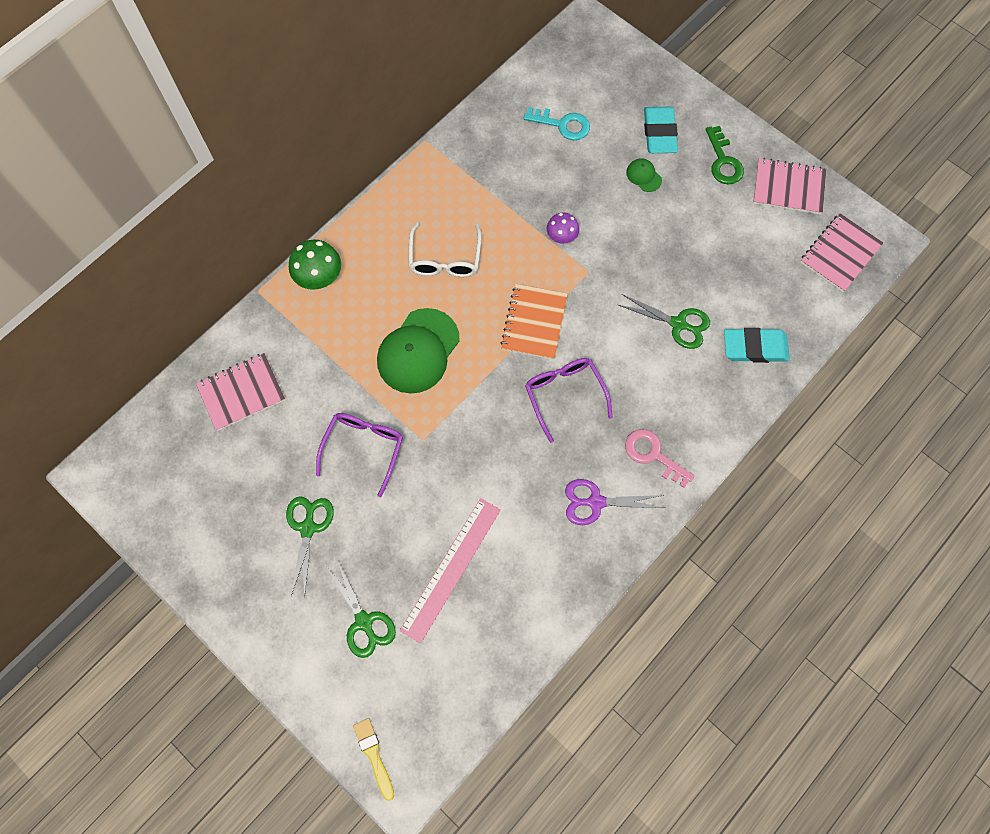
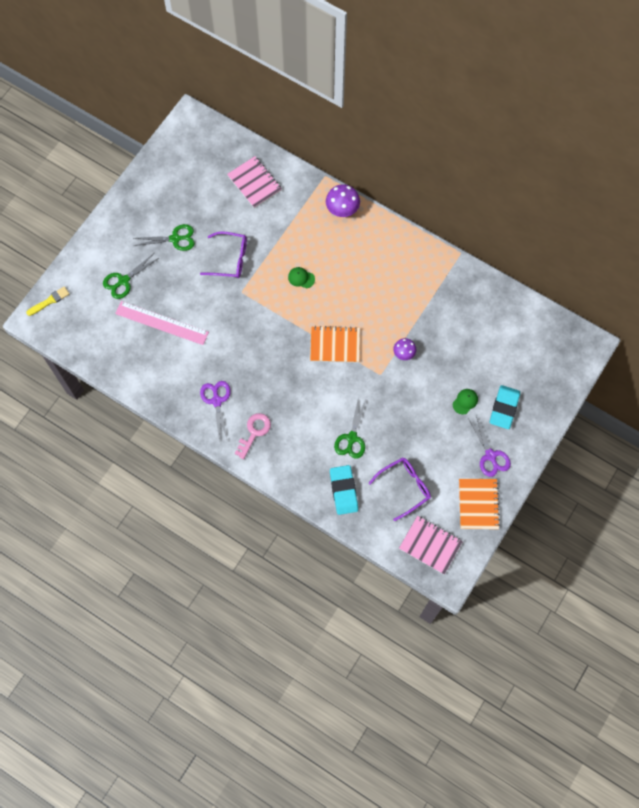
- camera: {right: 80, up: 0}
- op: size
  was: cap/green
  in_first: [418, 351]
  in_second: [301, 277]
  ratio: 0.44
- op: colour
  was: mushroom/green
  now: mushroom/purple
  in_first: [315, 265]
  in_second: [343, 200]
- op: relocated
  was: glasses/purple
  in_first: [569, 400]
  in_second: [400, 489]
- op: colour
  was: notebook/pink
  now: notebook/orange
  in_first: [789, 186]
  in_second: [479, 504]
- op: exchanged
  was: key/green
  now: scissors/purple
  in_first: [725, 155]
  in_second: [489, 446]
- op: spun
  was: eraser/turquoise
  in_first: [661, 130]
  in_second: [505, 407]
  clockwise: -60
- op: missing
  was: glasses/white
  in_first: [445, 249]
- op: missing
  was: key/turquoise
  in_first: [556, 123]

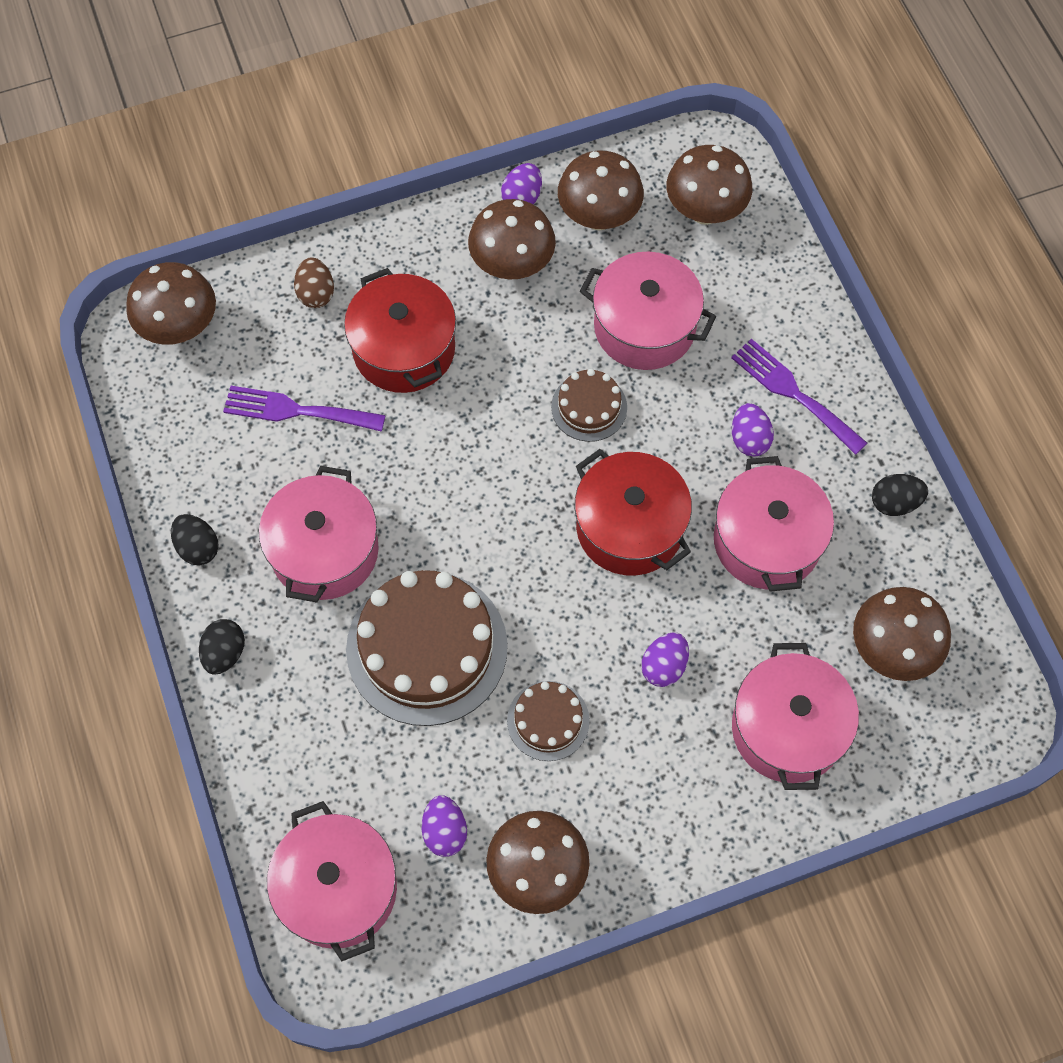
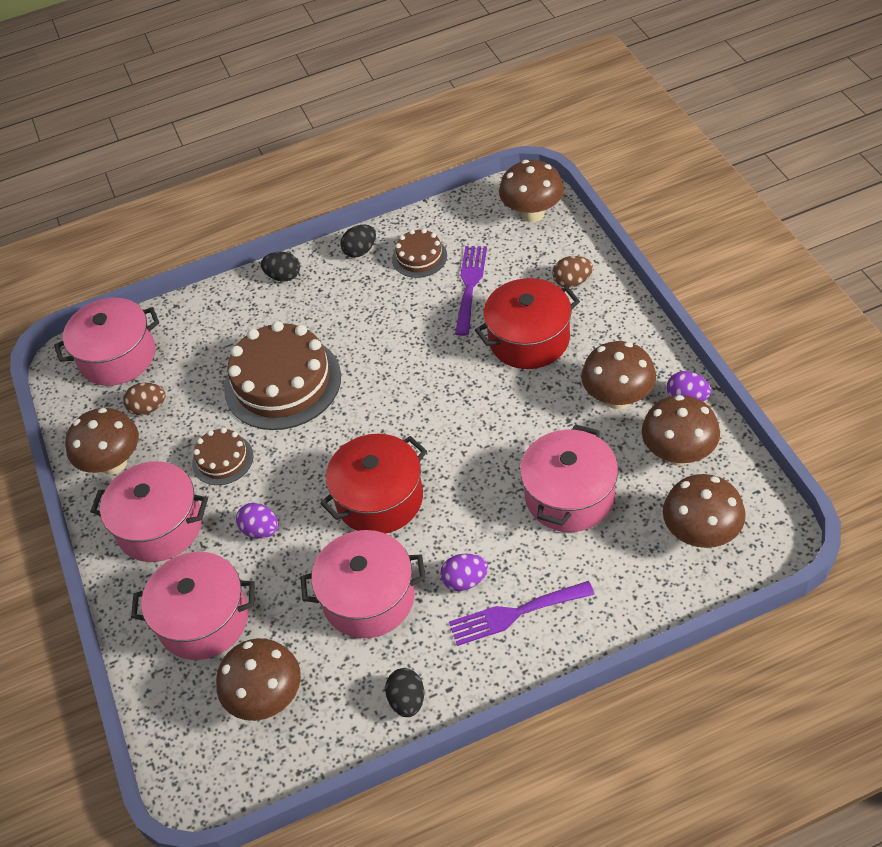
- camera: {right: 95, up: -15}
- op: relocated
  was: pot/pink
  in_first: [319, 534]
  in_second: [149, 511]
- op: colour
  was: egg/purple
  now: egg/brown
  in_first: [444, 826]
  in_second: [144, 399]
- op: relocated
  was: cake/brown
  in_first: [589, 405]
  in_second: [419, 253]
- op: spun
  was: fork/purple
  in_first: [799, 397]
  in_second: [522, 613]
  clockwise: -150

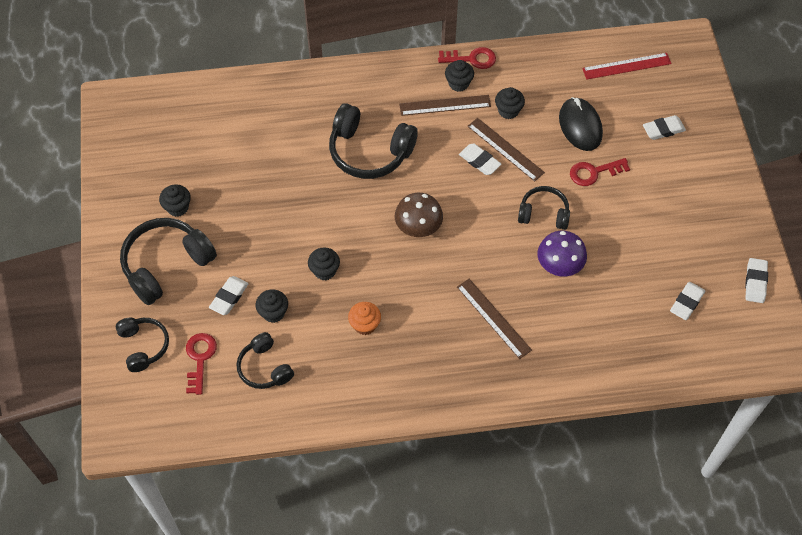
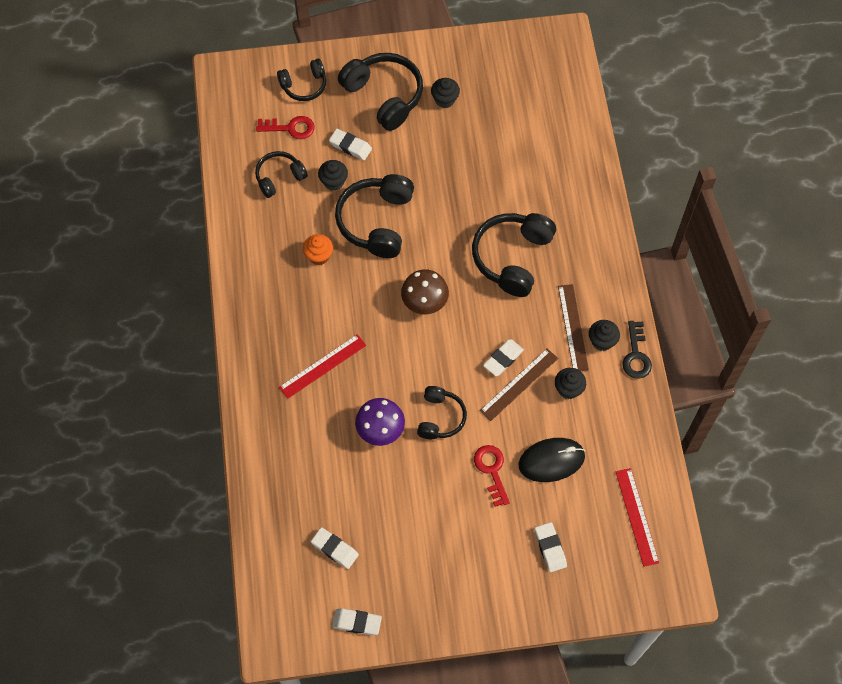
- camera: {right: 90, up: 5}
- op: colour
  was: ruler/brown
  now: ruler/red
  in_first: [494, 319]
  in_second: [322, 366]
- op: exchanged
  was: cupcake/black
  now: headphones/black
  in_first: [324, 263]
  in_second: [374, 216]
- op: colour
  was: key/red
  now: key/black
  in_first: [467, 58]
  in_second: [637, 350]

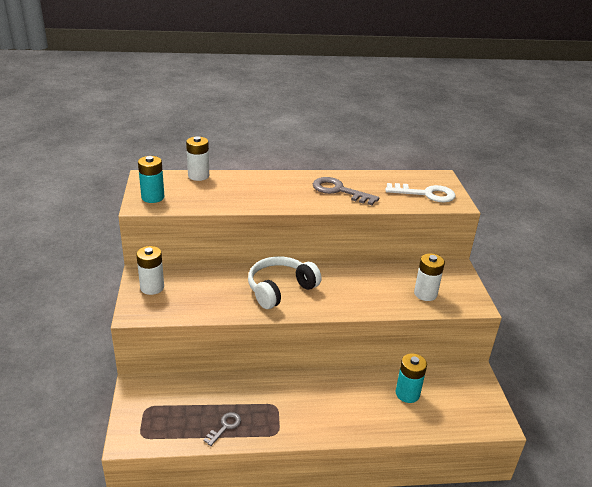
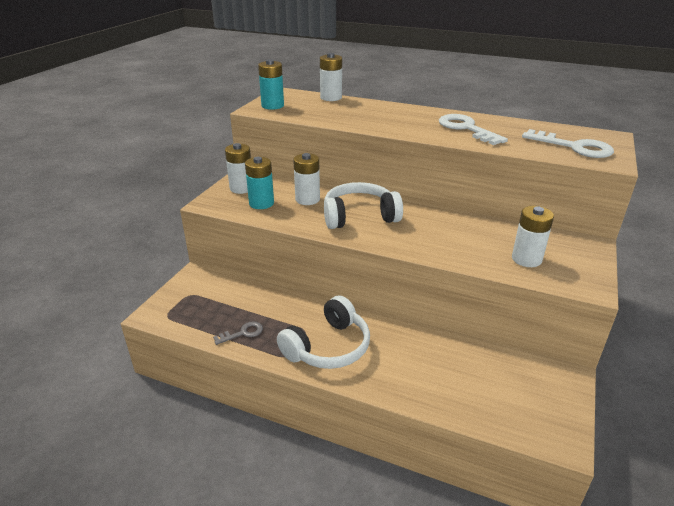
- camera: {right: 30, up: 0}
- op: relocated
  was: battery/turquoise
  in_first: [411, 378]
  in_second: [259, 183]
- op: appeared
  now: headphones/white
  in_second: [323, 332]
- op: appeared
  now: battery/white
  in_second: [306, 179]
- op: colour
  was: key/grey
  now: key/white
  in_first: [346, 191]
  in_second: [473, 129]

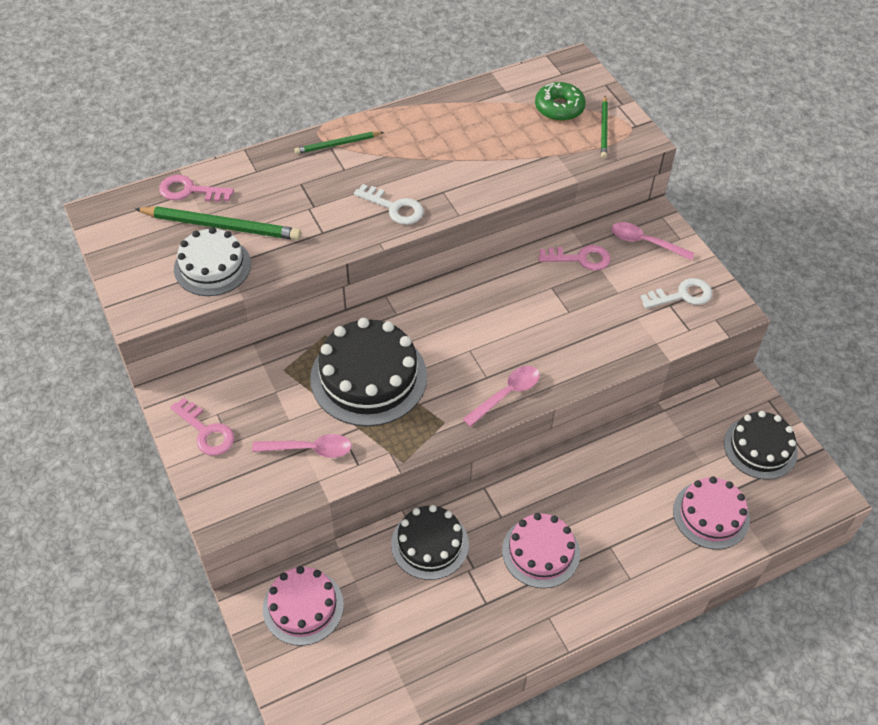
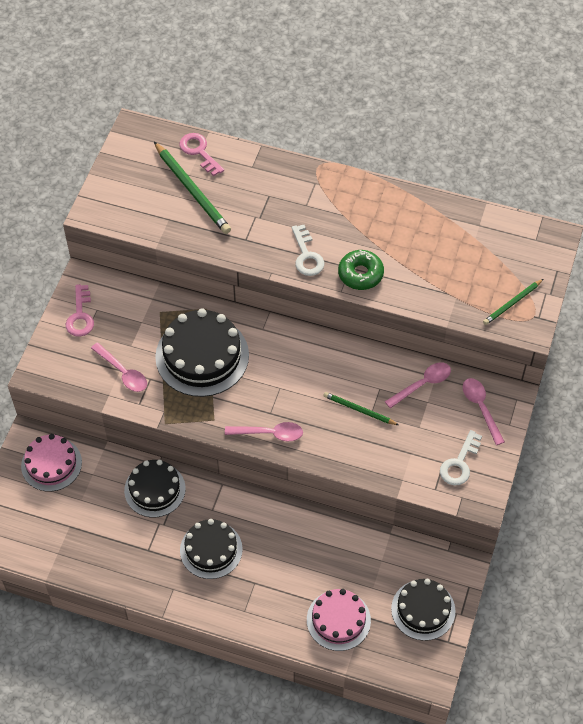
- camera: {right: 45, up: 5}
- op: colour
  was: cake/pink
  now: cake/black
  in_first: [541, 550]
  in_second: [211, 549]
- op: relocated
  was: pencil/green
  in_first: [339, 143]
  in_second: [360, 408]
- op: relocated
  was: donut/green
  in_first: [560, 101]
  in_second: [361, 270]
- op: exchanged
  was: key/pink
  now: spoon/pink
  in_first: [575, 258]
  in_second: [418, 385]
- op: spun
  was: key/white
  in_first: [676, 293]
  in_second: [461, 458]
  clockwise: 90
- op: missing
  was: cake/white
  in_first: [212, 261]

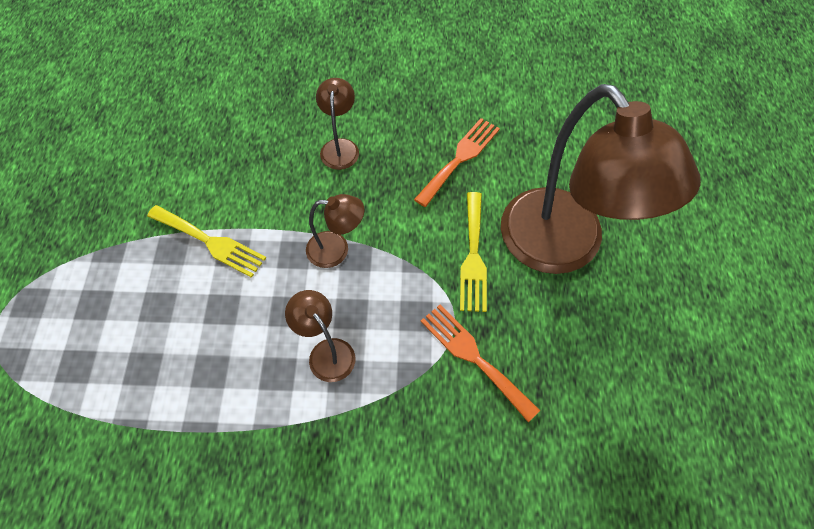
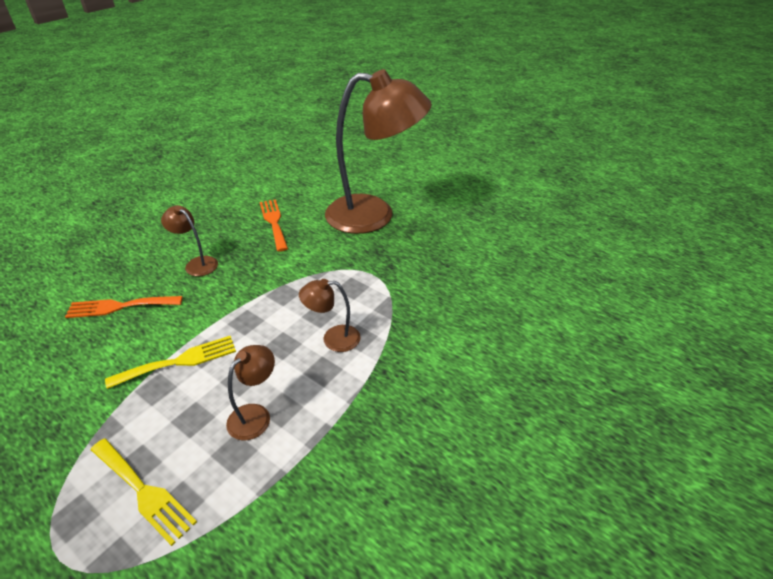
- camera: {right: -55, up: -20}
- op: relocated
  was: fork/orange
  in_first: [480, 363]
  in_second: [124, 307]
- op: relocated
  was: fork/yellow
  in_first: [473, 252]
  in_second: [144, 492]
- op: relocated
  was: lamp/brown
  in_first: [335, 231]
  in_second: [250, 393]

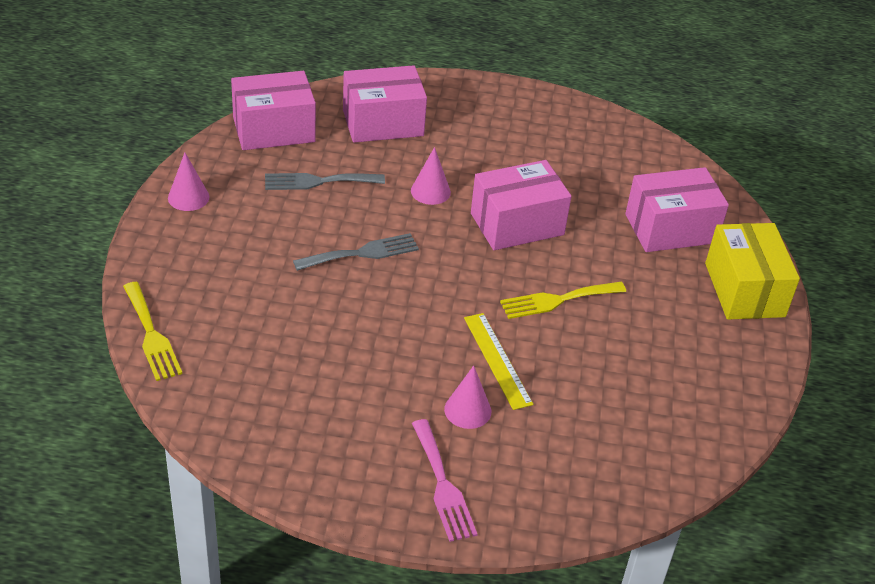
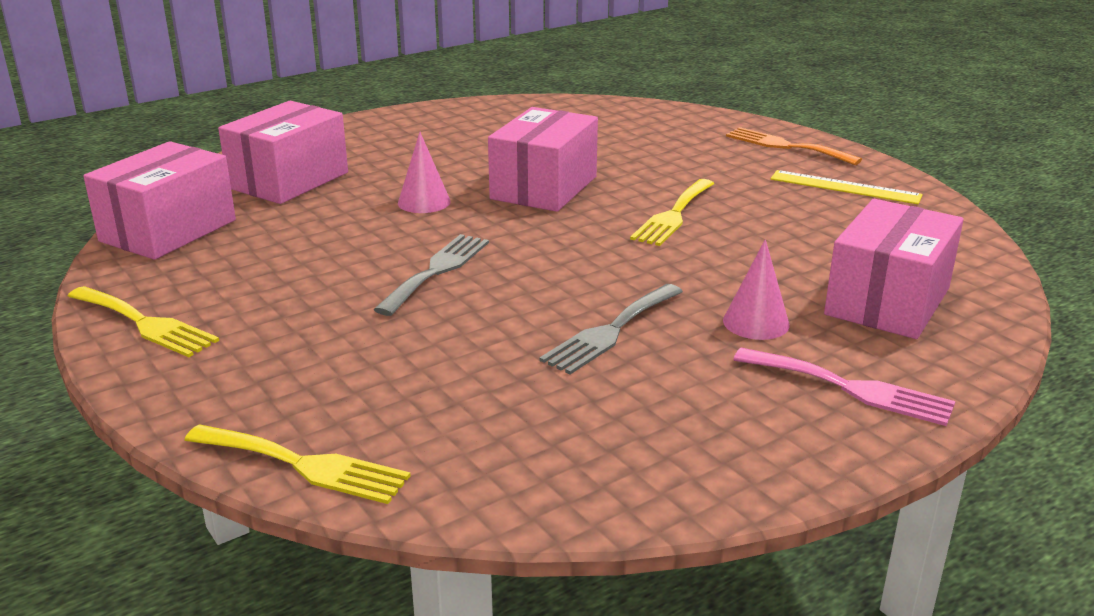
- camera: {right: -40, up: -15}
- op: exchanged
  was: cone/pink
  now: fork/yellow
  in_first: [189, 182]
  in_second: [143, 321]
- op: relocated
  was: fork/grey
  in_first: [325, 181]
  in_second: [611, 329]
- op: exchanged
  was: box/yellow
  now: fork/orange
  in_first: [752, 271]
  in_second: [794, 146]
- op: relocated
  was: ruler/yellow
  in_first: [498, 361]
  in_second: [847, 187]
- op: relocated
  was: box/pink
  in_first: [677, 209]
  in_second: [894, 269]

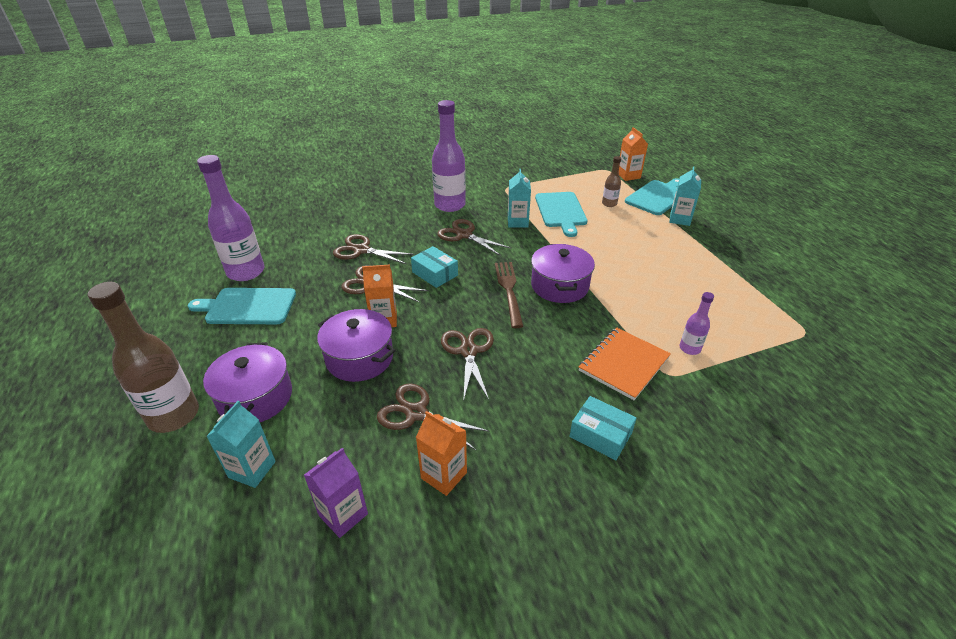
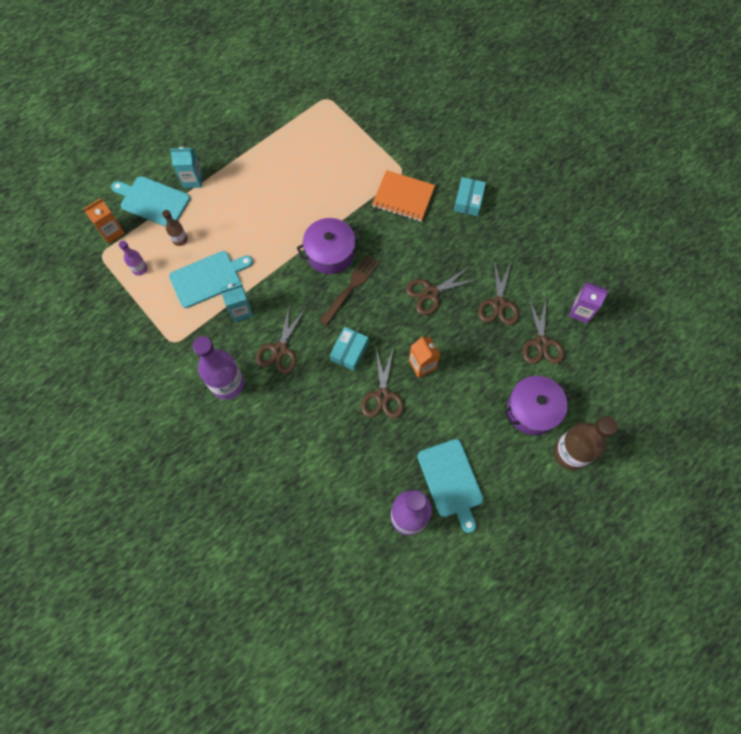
- camera: {right: -110, up: 30}
- op: relocated
  was: bottle/purple
  in_first: [696, 323]
  in_second: [133, 258]
- op: spun
  was: fork/brown
  in_first: [509, 295]
  in_second: [349, 290]
  clockwise: 150
- op: relocated
  was: scissors/brown
  in_first: [374, 249]
  in_second: [543, 330]
- op: missing
  was: carton/turquoise
  in_first: [241, 444]
- op: missing
  was: pot/purple
  in_first: [356, 345]
- op: missing
  was: carton/orange
  in_first: [441, 453]

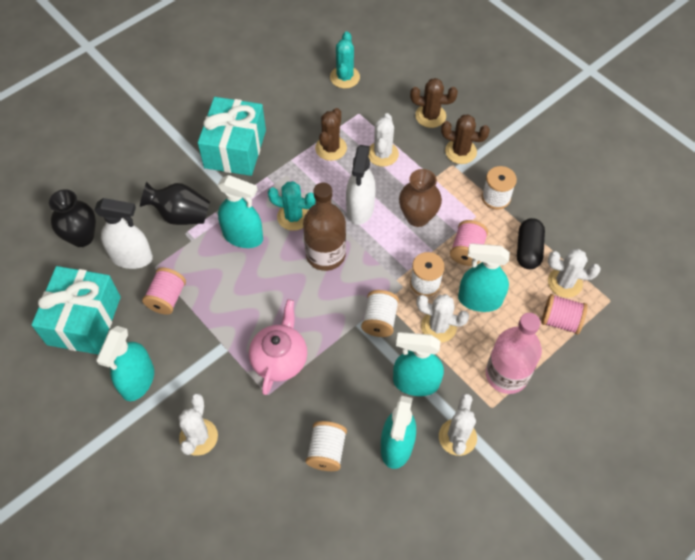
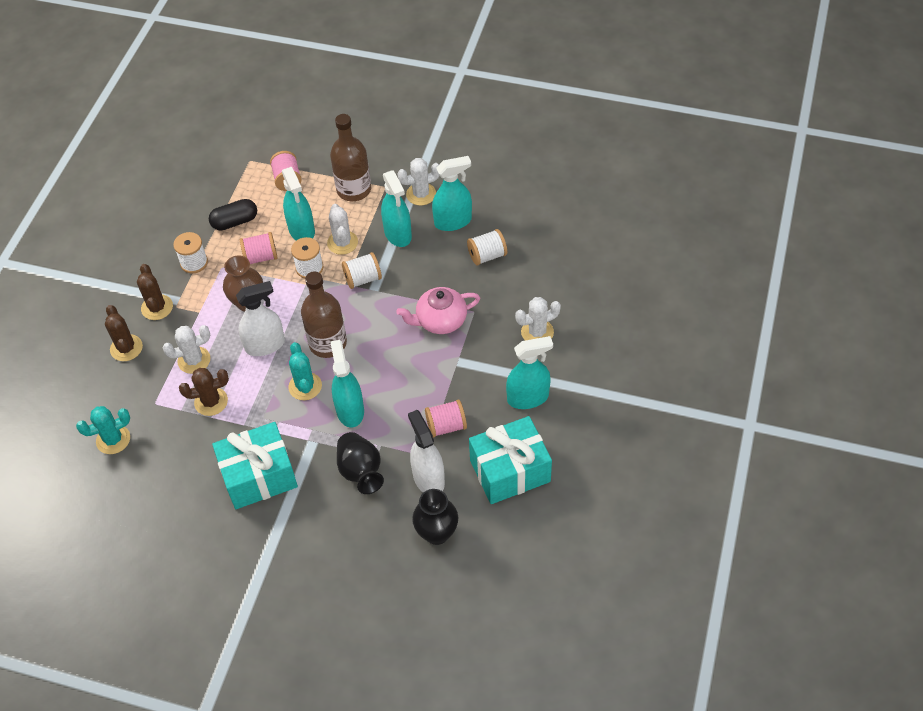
- camera: {right: -120, up: -5}
- op: colour
  was: bottle/pink
  now: bottle/brown
  in_first: [514, 353]
  in_second: [350, 157]
- op: missing
  was: cactus/white
  in_first: [574, 273]

